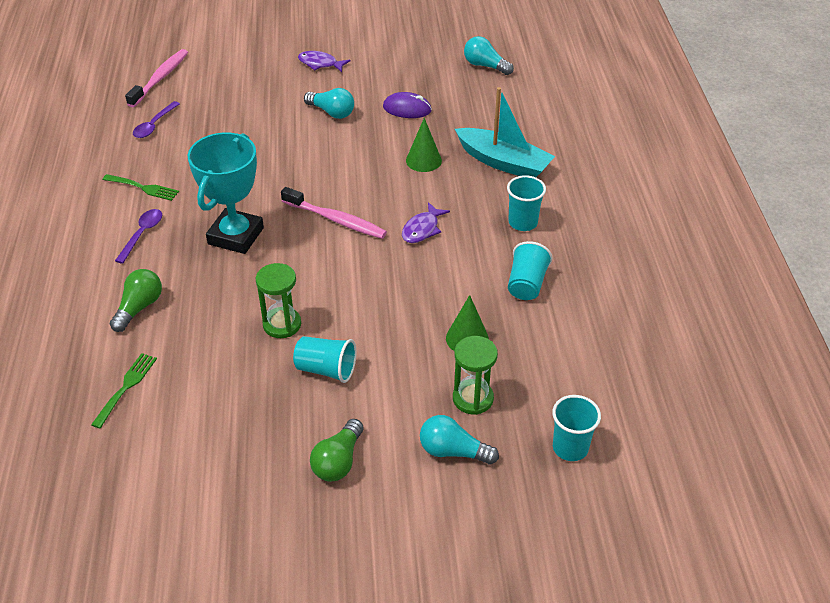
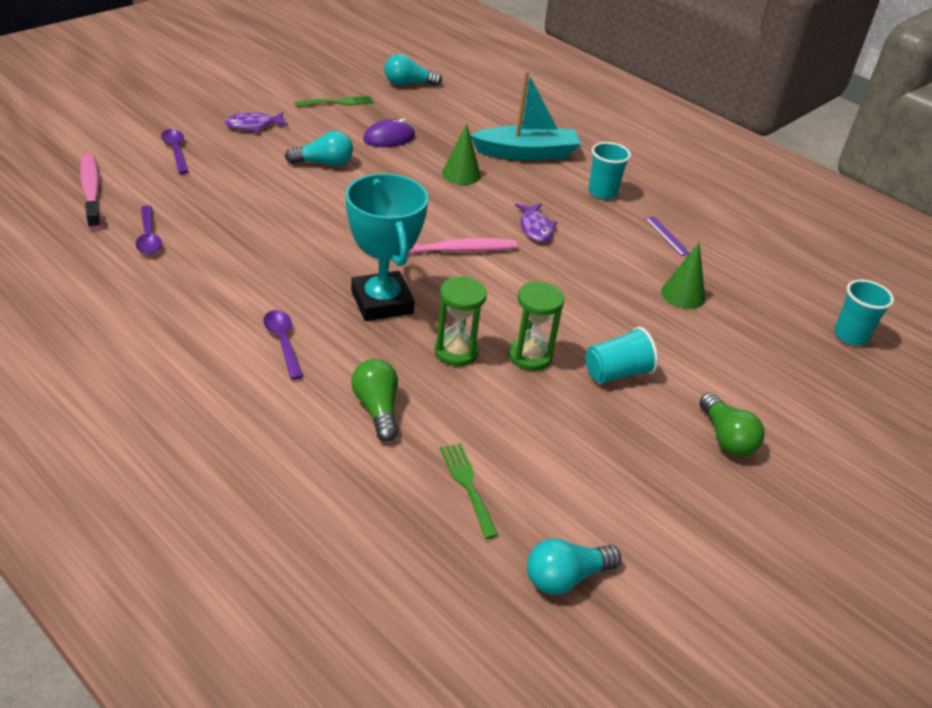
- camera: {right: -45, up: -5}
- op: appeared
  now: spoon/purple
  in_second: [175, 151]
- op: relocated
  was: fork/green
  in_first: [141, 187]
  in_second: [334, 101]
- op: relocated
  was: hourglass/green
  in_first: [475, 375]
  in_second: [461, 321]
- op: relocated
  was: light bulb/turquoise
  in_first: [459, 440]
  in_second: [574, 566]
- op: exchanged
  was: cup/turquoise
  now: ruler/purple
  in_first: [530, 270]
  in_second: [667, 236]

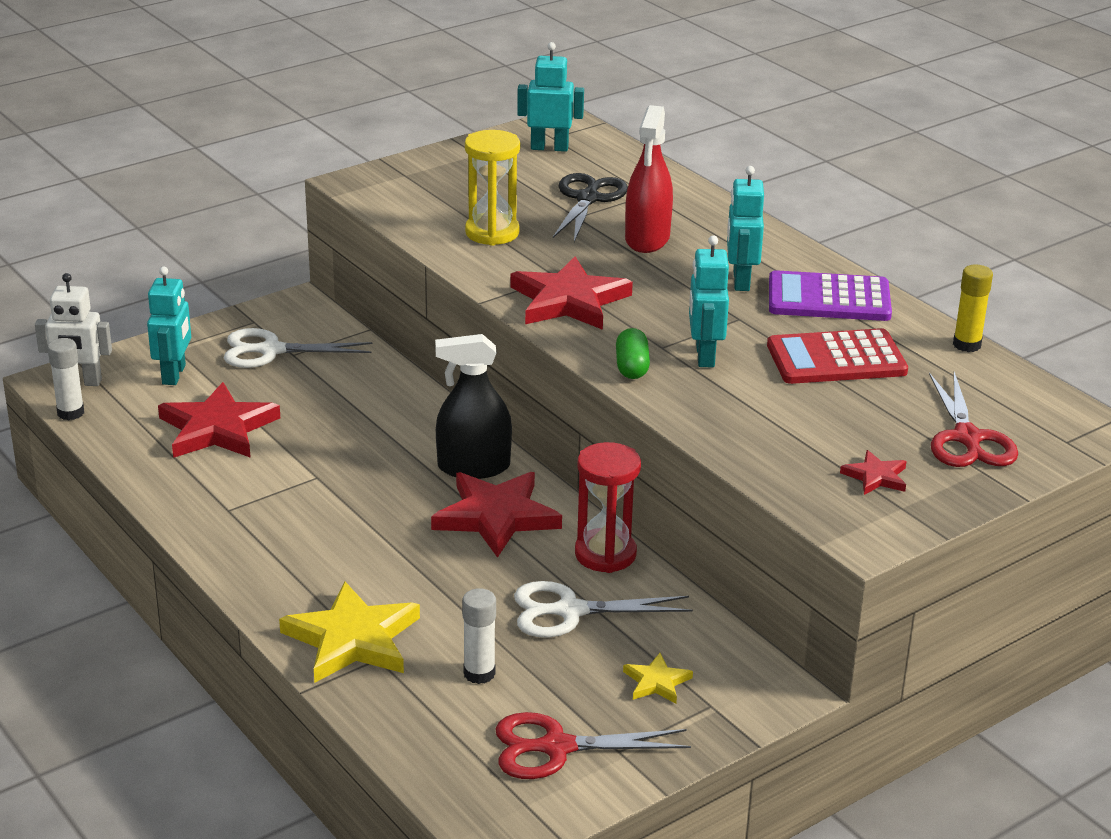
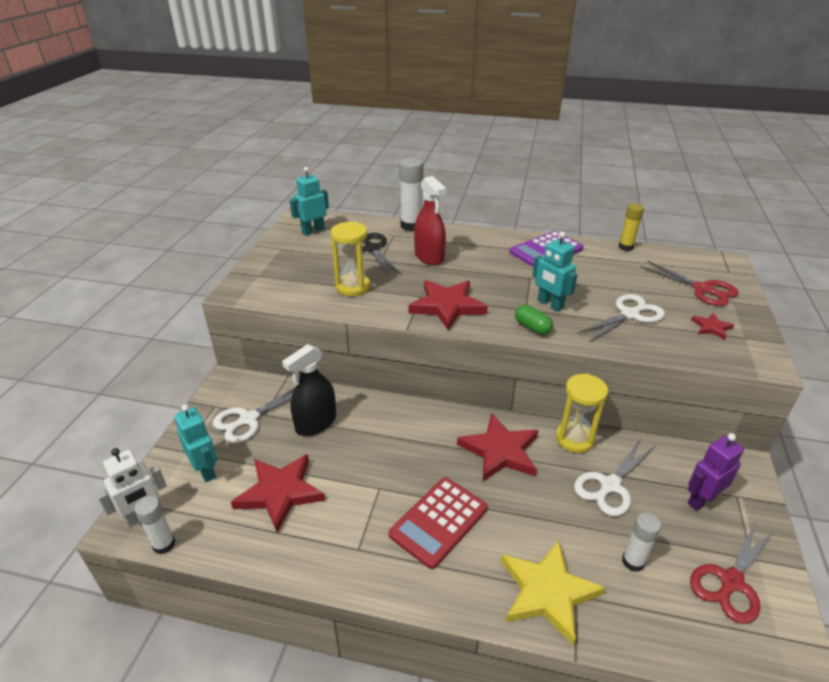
- camera: {right: -40, up: 5}
- op: relocated
  was: spray bottle/black
  in_first: [473, 406]
  in_second: [309, 390]
- op: relocated
  was: calculator/red
  in_first: [837, 356]
  in_second: [438, 523]
- op: appeared
  now: glue stick/white
  in_second: [411, 194]
- op: colour
  was: hourglass/red
  now: hourglass/yellow
  in_first: [608, 507]
  in_second: [582, 413]
- op: appeared
  now: scissors/white
  in_second: [621, 318]
- op: exchanged
  was: star/yellow
  now: robot/purple
  in_first: [658, 678]
  in_second: [716, 472]
- op: missing
  was: robot/turquoise
  in_first: [745, 228]

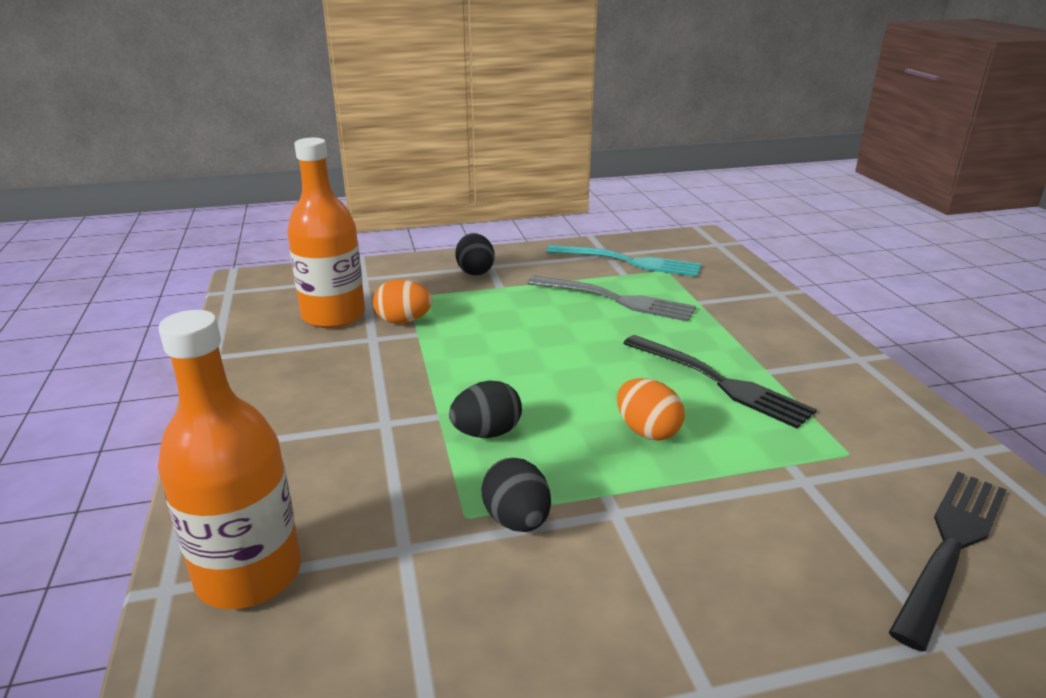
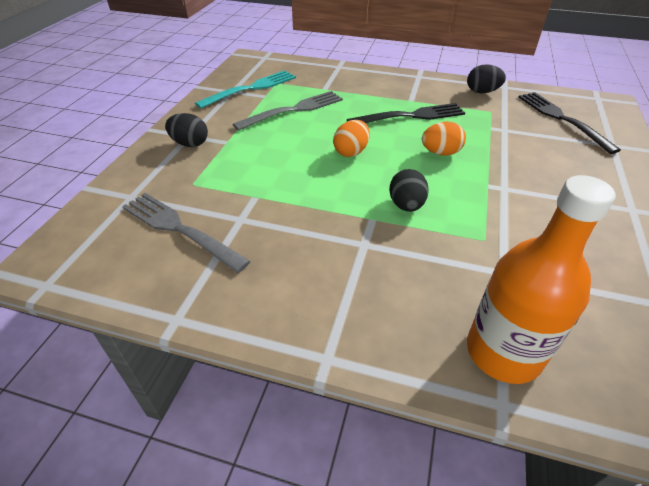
- camera: {right: -60, up: 15}
- op: exchanged
  was: bottle/orange
  now: fork/grey
  in_first: [326, 233]
  in_second: [186, 233]
- op: relocated
  was: egg/orange
  in_first: [402, 301]
  in_second: [351, 138]
- op: relocated
  was: egg/black
  in_first: [516, 495]
  in_second: [486, 78]

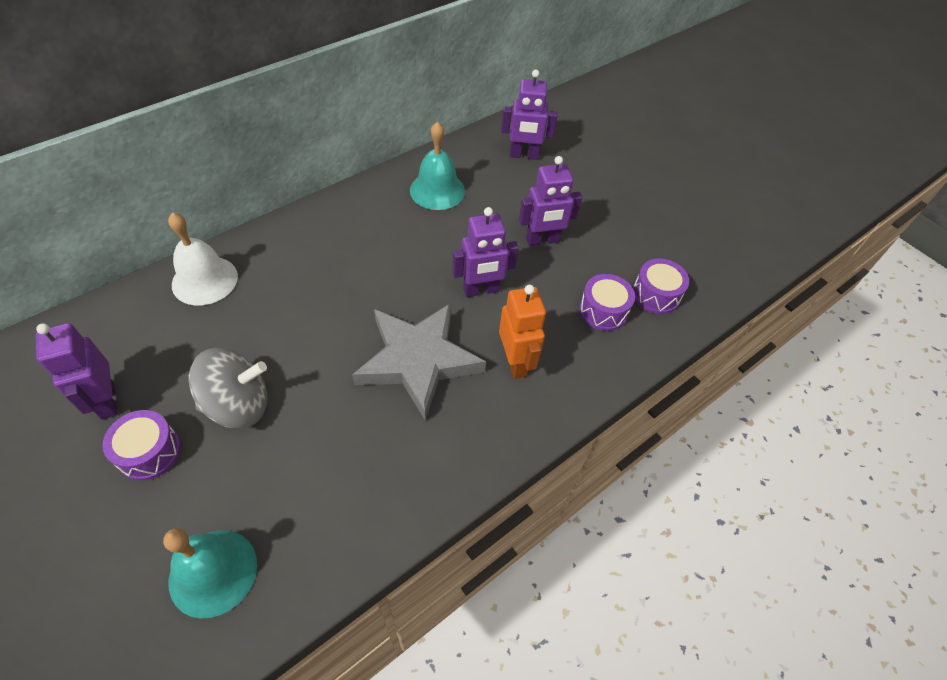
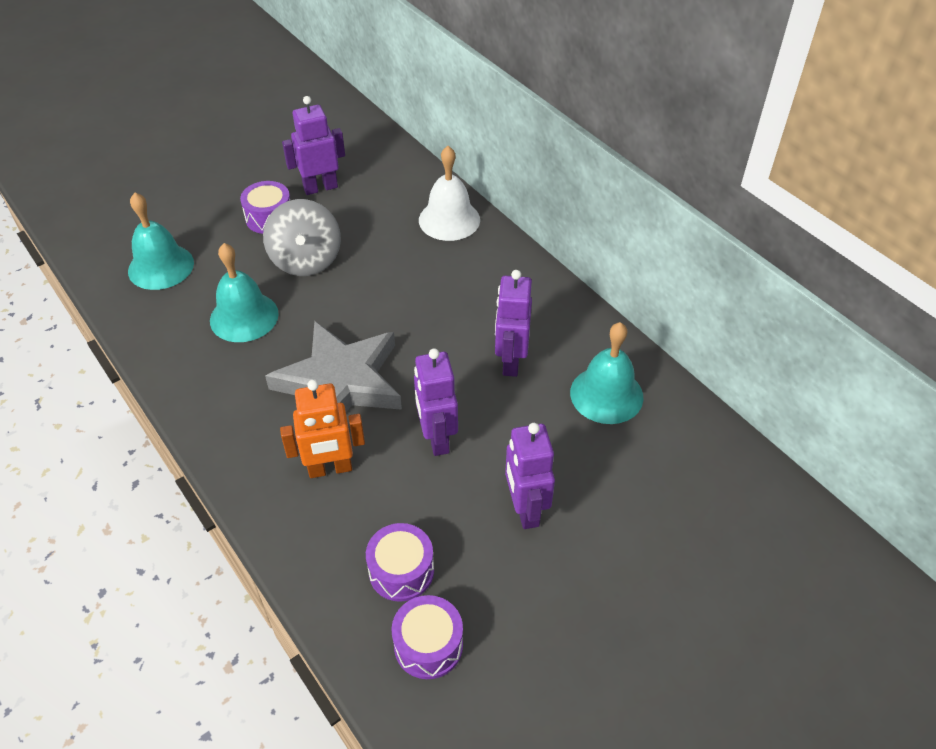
- camera: {right: 95, up: -5}
- op: appeared
  now: bell/turquoise
  in_second: [244, 292]
- op: relocated
  was: robot/purple
  in_first: [529, 115]
  in_second: [513, 323]

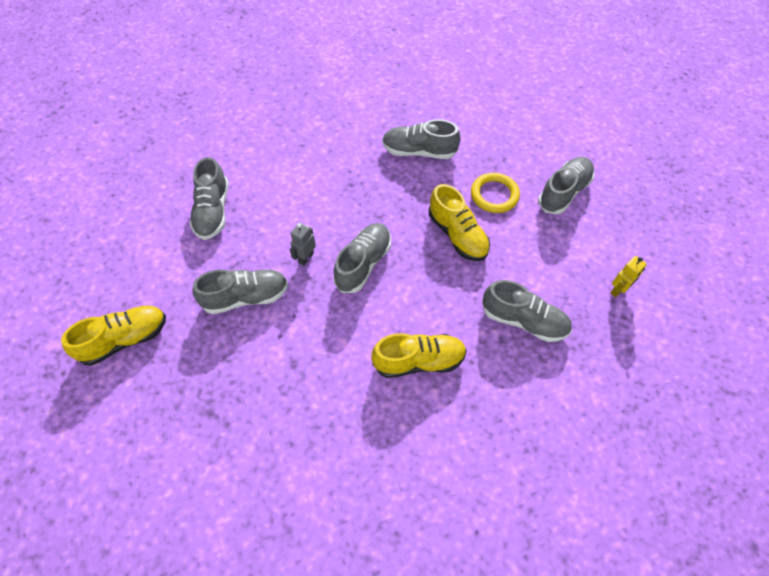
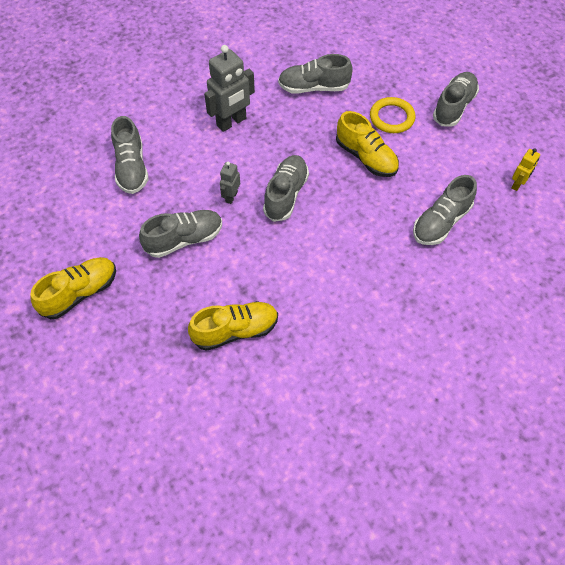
- camera: {right: -10, up: 0}
- op: relocated
  was: shoe/yellow
  in_first: [419, 355]
  in_second: [233, 326]
- op: appeared
  now: robot/grey
  in_second: [229, 88]
- op: spun
  was: shoe/grey
  in_first: [527, 311]
  in_second: [445, 210]
  clockwise: 120

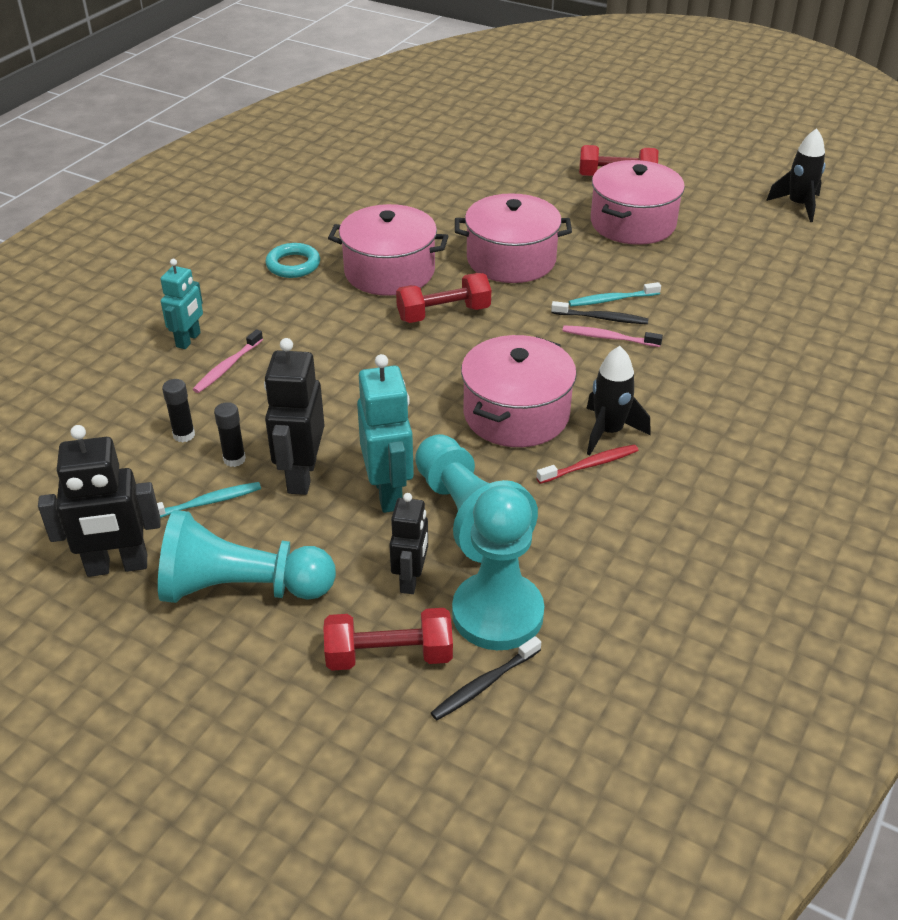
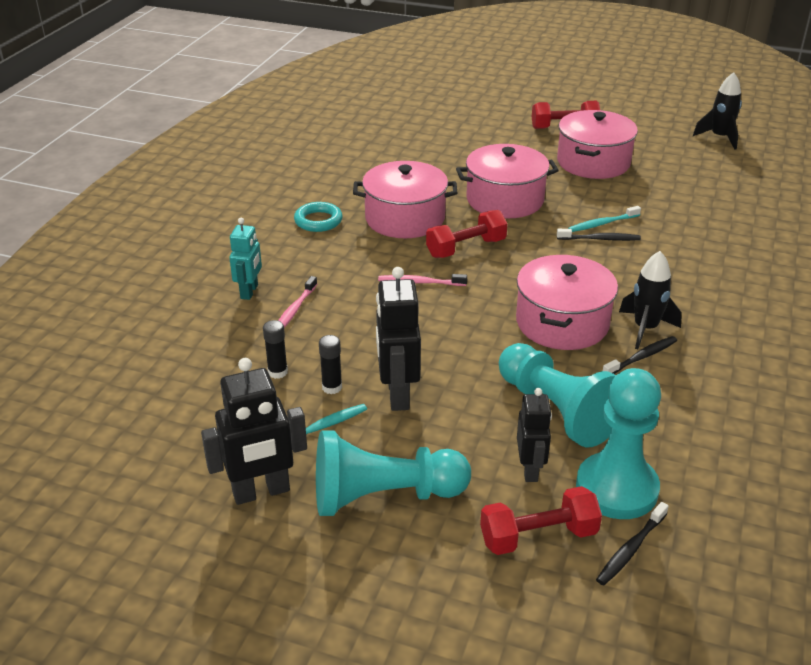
- camera: {right: -10, up: -5}
- op: relocated
  was: toothbrush/pink
  in_first: [612, 336]
  in_second: [422, 280]
- op: colour
  was: toothbrush/red
  now: toothbrush/black
  in_first: [587, 464]
  in_second: [640, 355]
- op: missing
  was: robot/turquoise
  in_first: [385, 433]

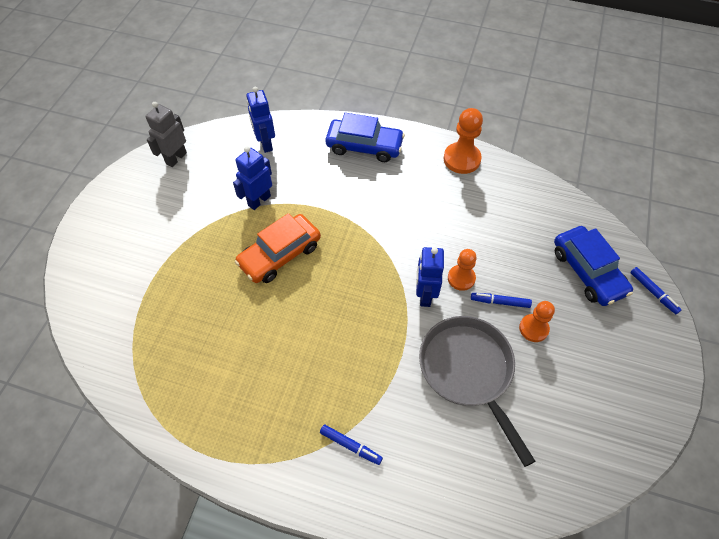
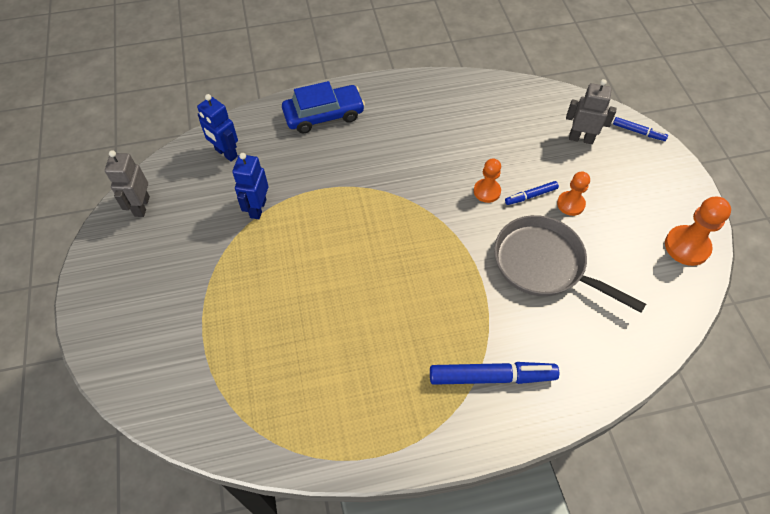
- camera: {right: -30, up: 0}
- op: size
  was: marker/blue
  in_first: [351, 444]
  in_second: [494, 373]
  ratio: 1.88
- op: exchanged
  was: car/blue
  now: robot/grey
  in_first: [593, 266]
  in_second: [591, 111]
- op: relocated
  was: pawn/orange
  in_first: [463, 141]
  in_second: [698, 231]
- op: missing
  was: car/orange
  in_first: [278, 248]
- op: missing
  was: robot/blue
  in_first: [430, 277]

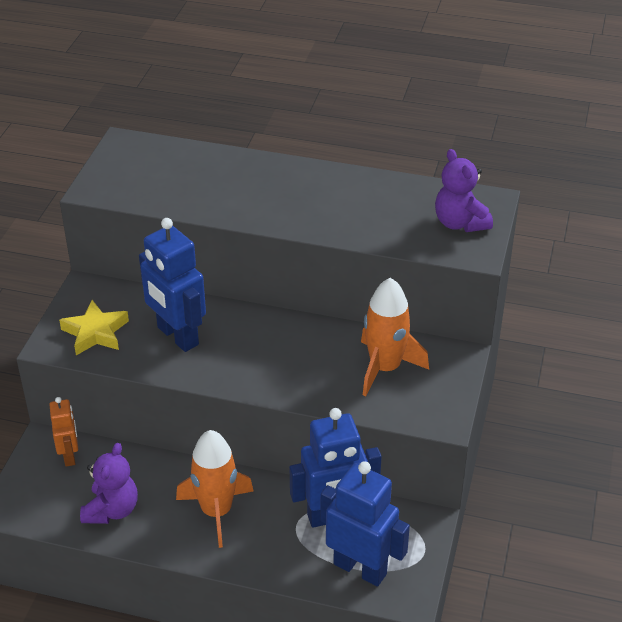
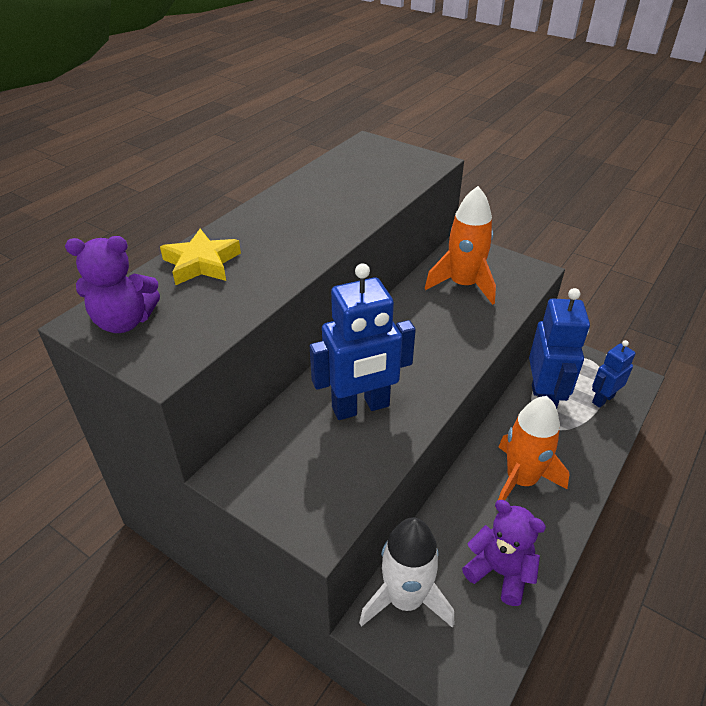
- camera: {right: -70, up: 0}
- op: relocated
  was: teddy bear/purple
  in_first: [464, 190]
  in_second: [112, 284]
- op: relocated
  was: star/yellow
  in_first: [94, 327]
  in_second: [200, 257]
- op: exchanged
  was: robot/orange
  now: rocket/white
  in_first: [63, 431]
  in_second: [406, 573]
- op: size
  was: robot/blue
  in_first: [365, 524]
  in_second: [613, 374]
  ratio: 0.57

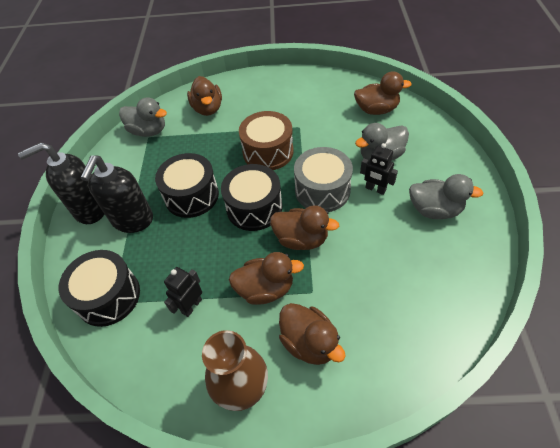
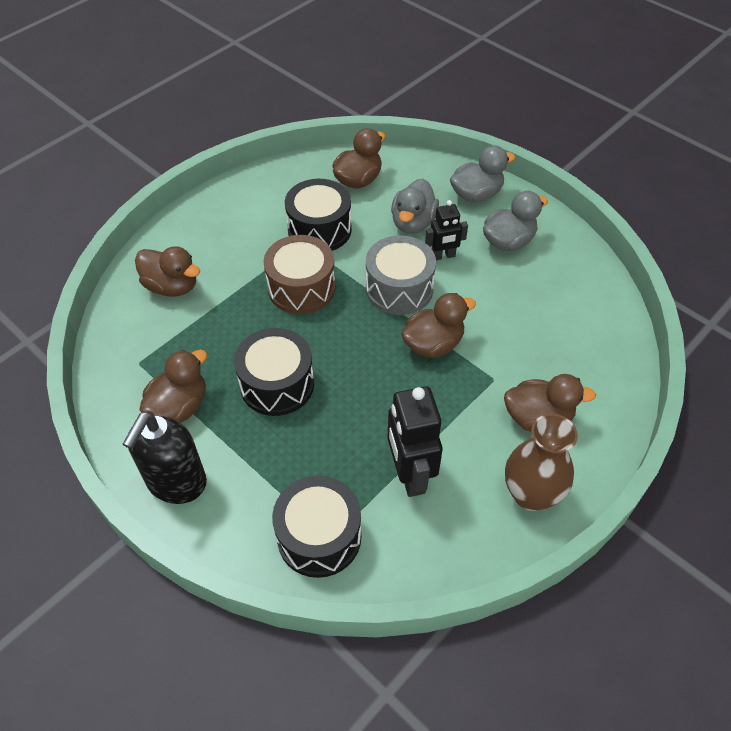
- camera: {right: -50, up: 0}
- op: relocated
  was: duck/brown
  in_first: [266, 278]
  in_second: [173, 386]
- op: relocated
  was: drum/black
  in_first: [251, 197]
  in_second: [318, 215]
- op: size
  was: robot/black
  in_first: [183, 292]
  in_second: [415, 441]
  ratio: 1.7
- op: relocated
  was: duck/grey
  in_first: [143, 117]
  in_second: [482, 173]
- op: missing
  was: soap dispenser/black
  in_first: [117, 194]

